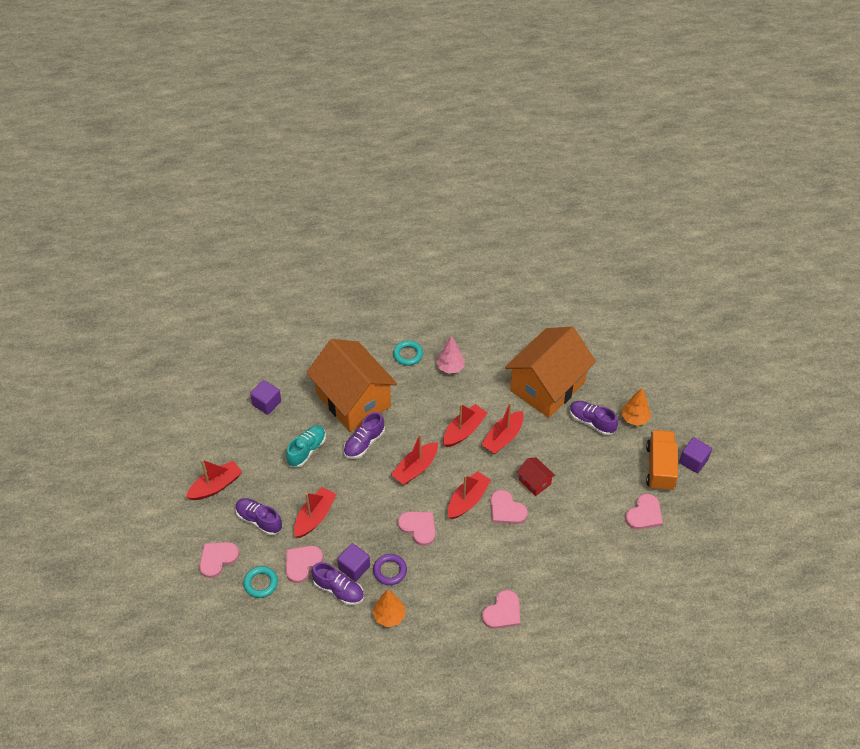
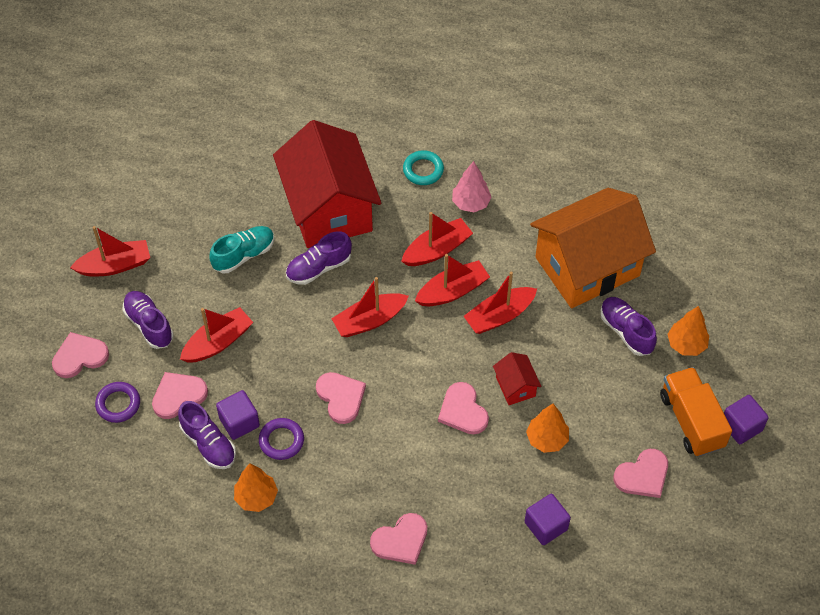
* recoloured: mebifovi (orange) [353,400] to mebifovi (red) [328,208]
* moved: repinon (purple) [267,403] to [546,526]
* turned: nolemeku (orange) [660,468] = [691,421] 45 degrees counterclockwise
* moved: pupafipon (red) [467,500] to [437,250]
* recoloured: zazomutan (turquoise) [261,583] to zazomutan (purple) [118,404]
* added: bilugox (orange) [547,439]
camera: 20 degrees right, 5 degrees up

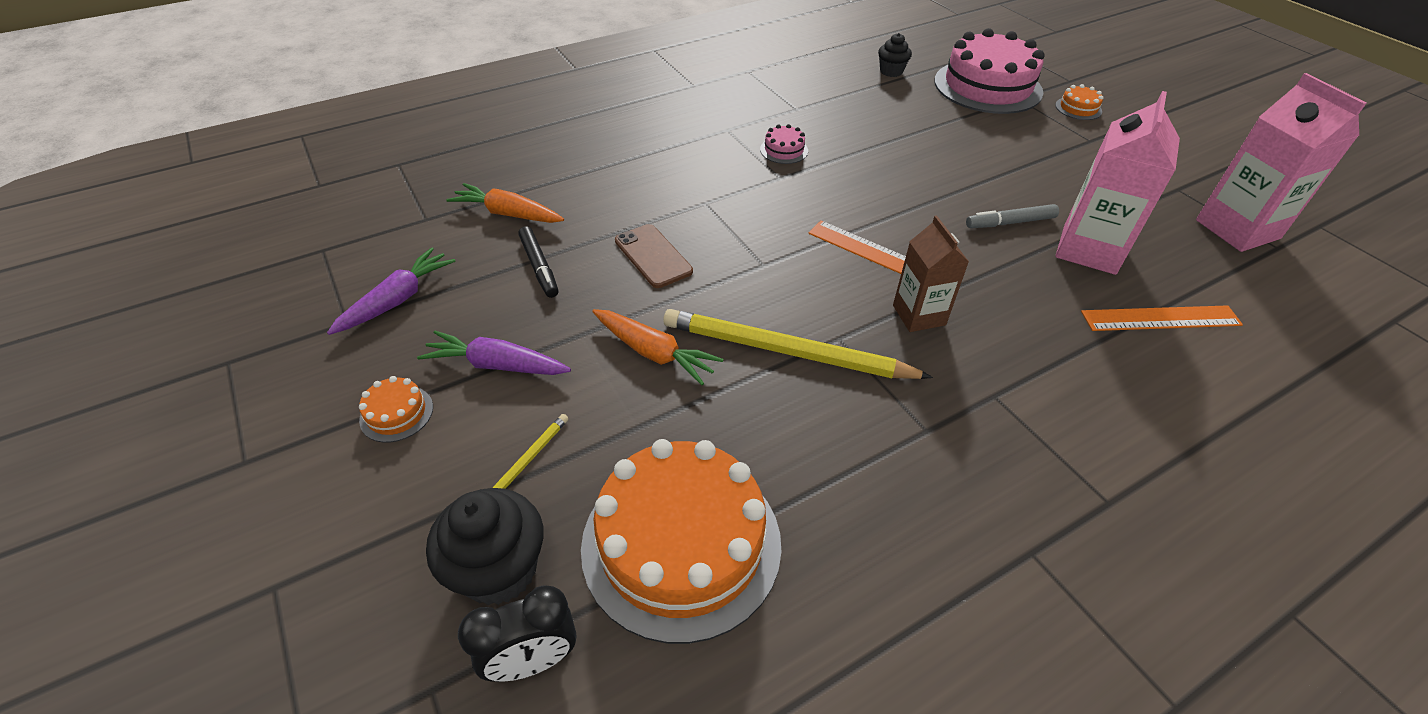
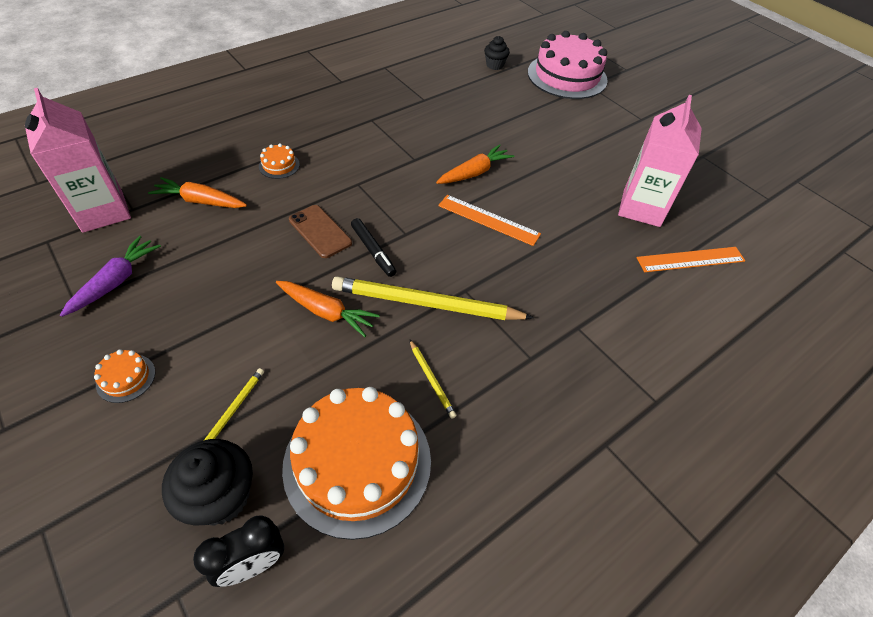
* moved: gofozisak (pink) [1237,229] to [103,211]
* moved: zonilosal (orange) [1078,108] to [279,165]
* removed: zonilosal (pink) [784,150]
* removed: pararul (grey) [1010,223]
* removed: gofozisak (brown) [919,315]
* moved: pararul (black) [539,267] to [373,251]
* removed: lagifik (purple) [497,365]
* added: lagifik (orange) [474,173]
* added: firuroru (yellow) [431,379]
camera: 10 degrees left, 5 degrees up

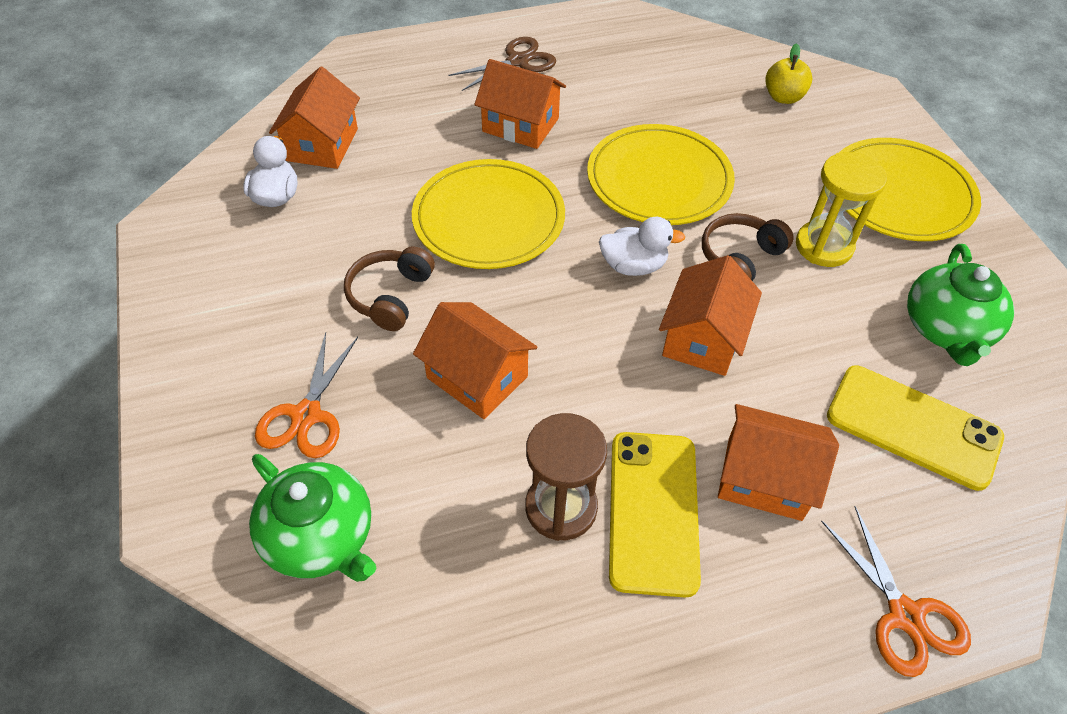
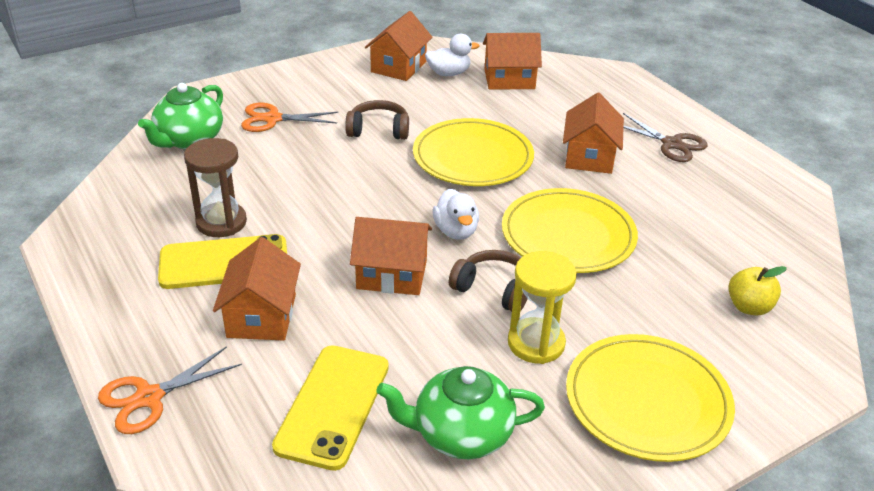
* moved: mebifovi (orange) [477,377] to [399,67]
camera: 75 degrees right, 15 degrees down

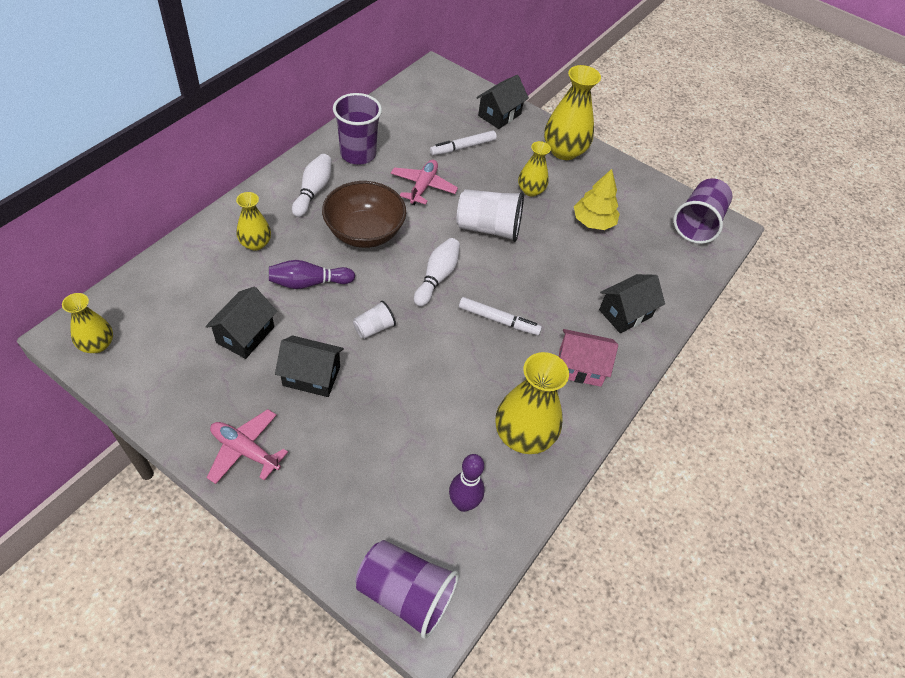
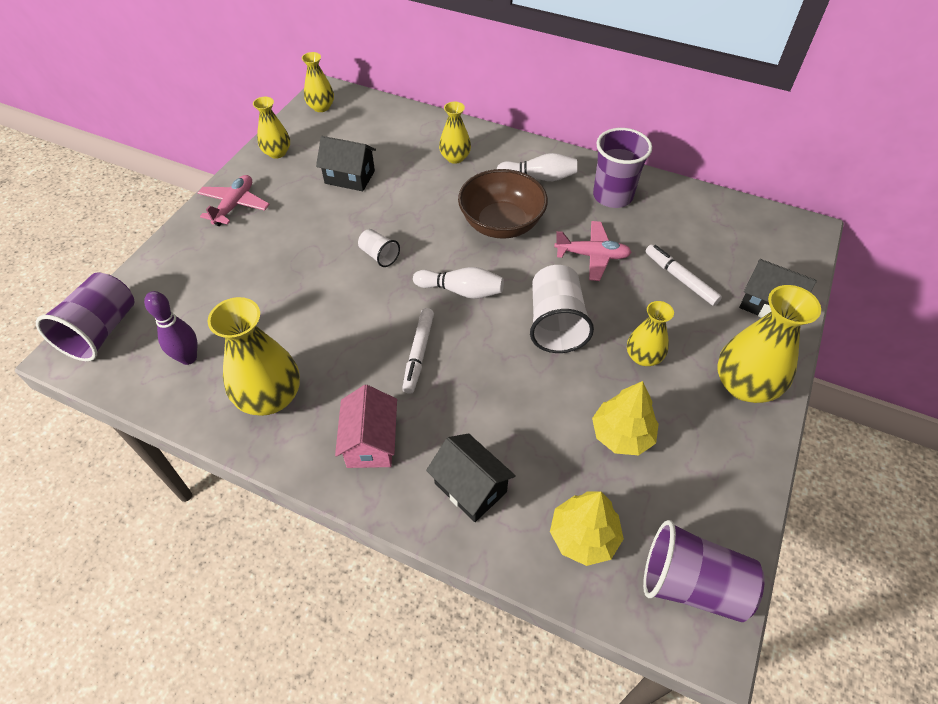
* removed: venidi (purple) [309,283]
* removed: mebifovi (black) [311,376]
* added: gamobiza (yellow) [277,152]
* added: bilugox (yellow) [583,536]
camera: 85 degrees right, 0 degrees up

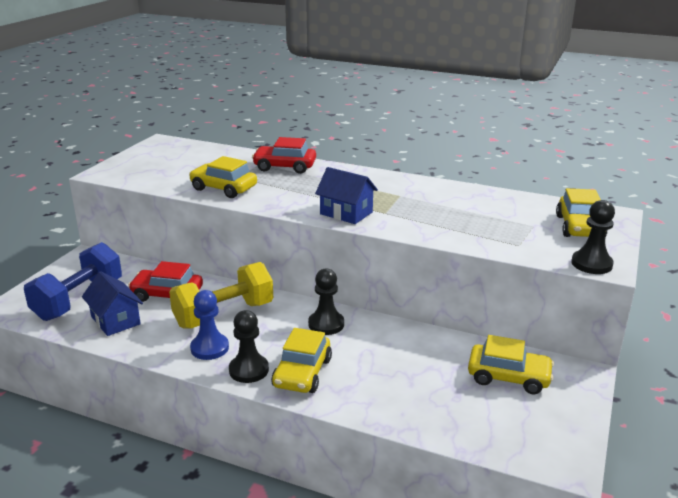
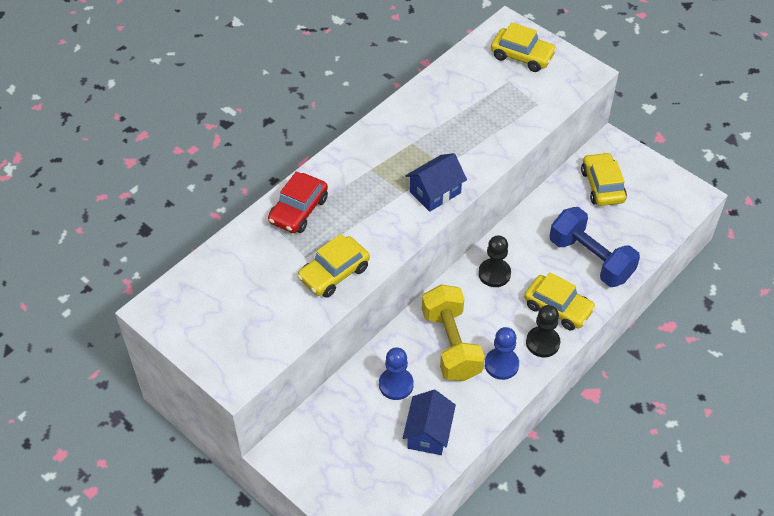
* removed: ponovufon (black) [591,264]
* moved: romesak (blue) [78,300] to [590,259]
* replaced: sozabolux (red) [167,294] to ponovufon (blue) [396,384]
* turned: mebifovi (blue) [115,320] = [428,433] 60 degrees counterclockwise
* turned: sozabolux (yellow) [508,377] = [602,186] 45 degrees counterclockwise
camera: 70 degrees left, 25 degrees up

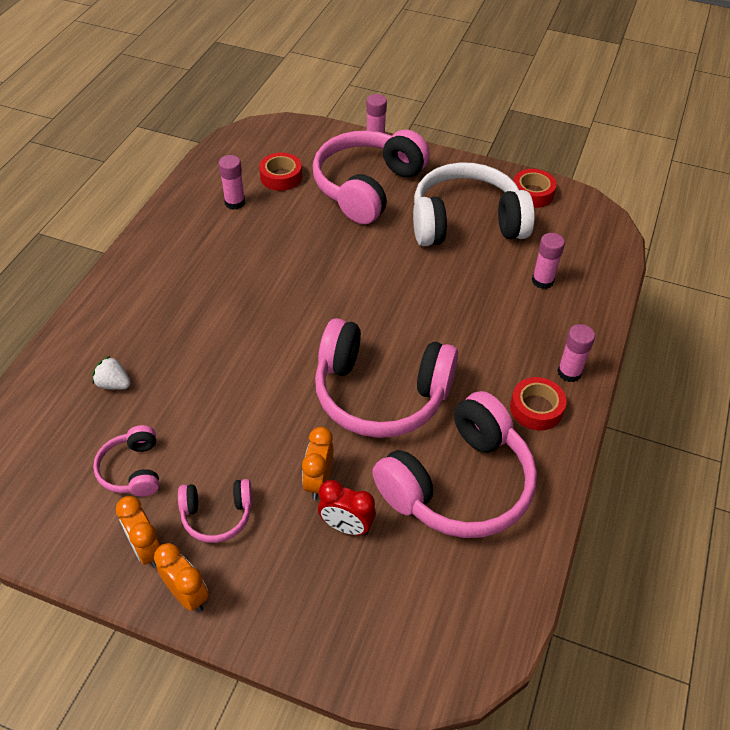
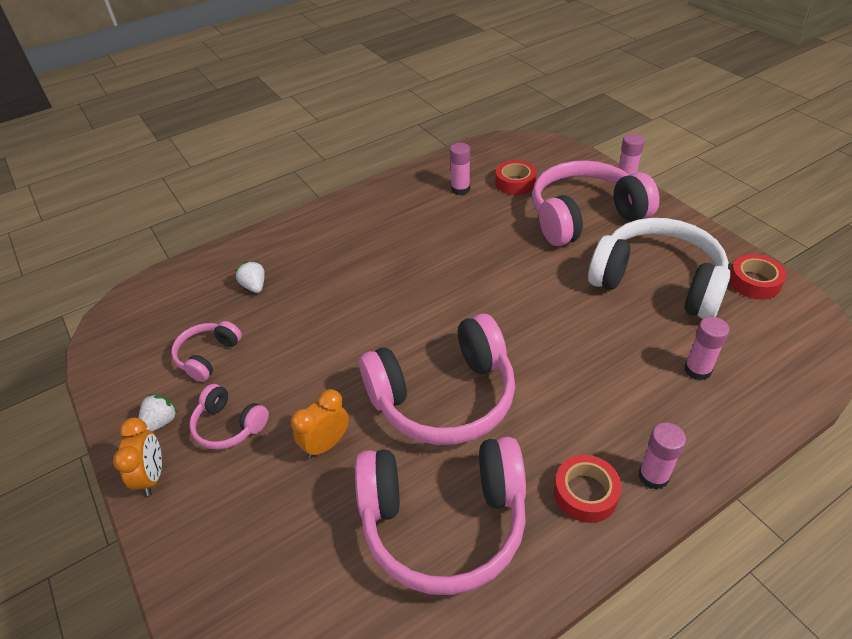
* turned: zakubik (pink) [380,394] = [444,397] 75 degrees counterclockwise
* removed: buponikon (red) [346,526]
* replaced: buponikon (orange) [147,549] to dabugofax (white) [161,422]
camera: 40 degrees right, 5 degrees down

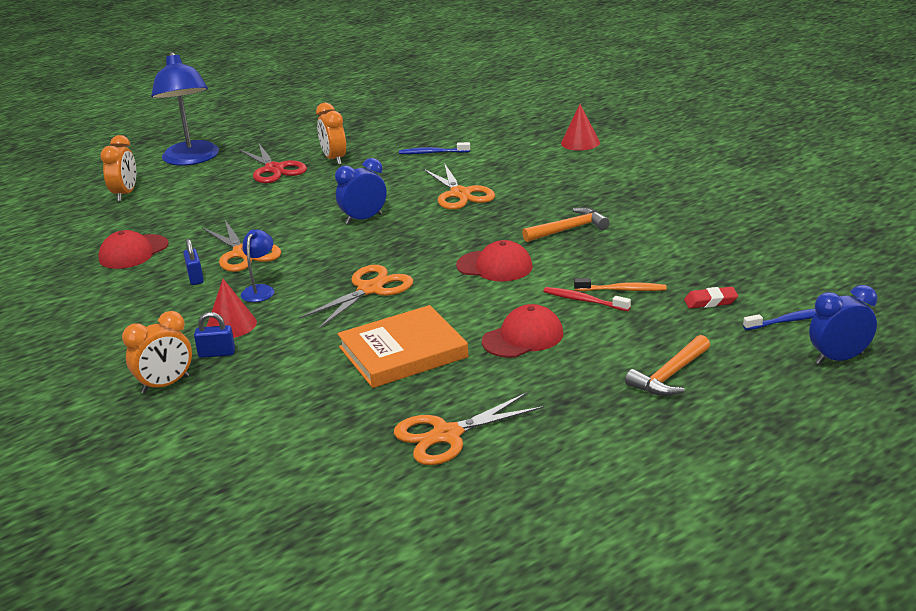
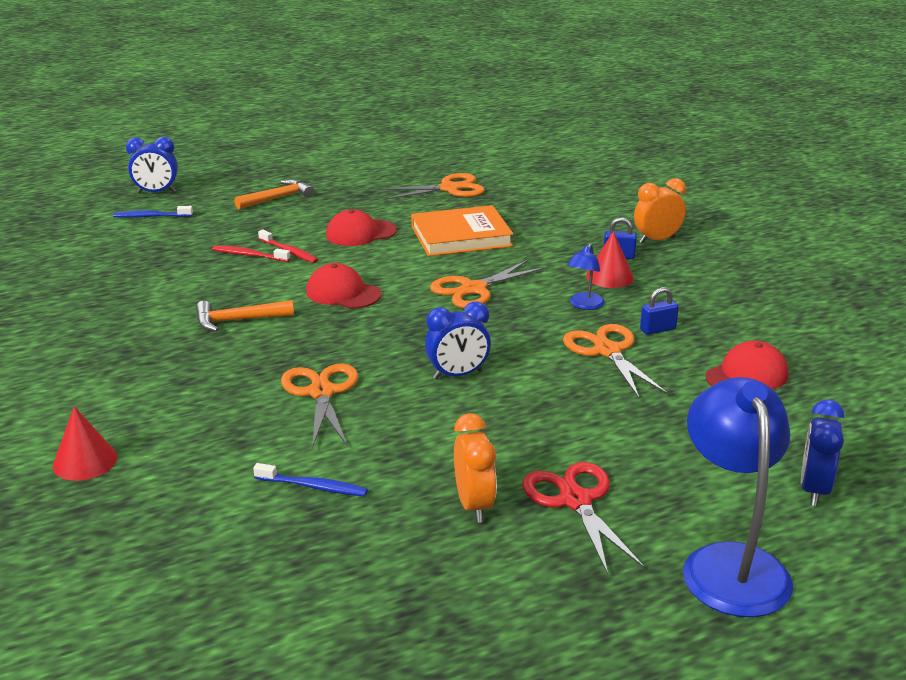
* recoloured: buponikon (orange) [125,194] to buponikon (blue) [814,490]
* turned: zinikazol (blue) [195,278] = [658,329] 75 degrees clockwise
* recoloured: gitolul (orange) [622,290] to gitolul (red) [249,255]
* removed: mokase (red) [710,301]
camera: 170 degrees left, 0 degrees up

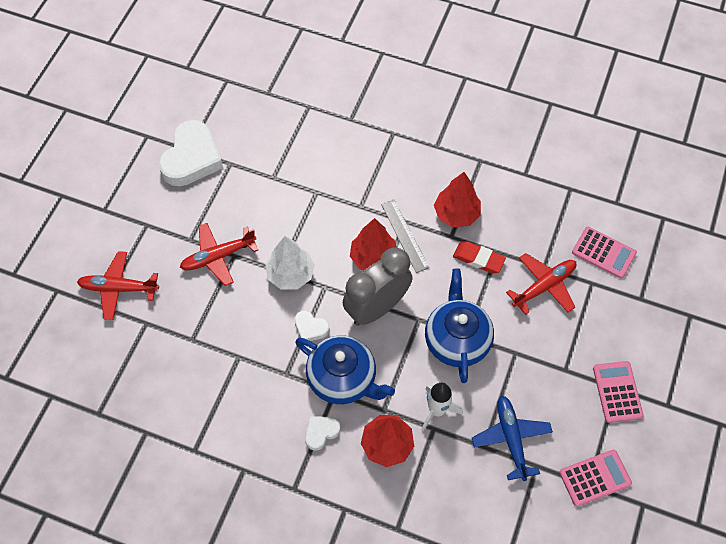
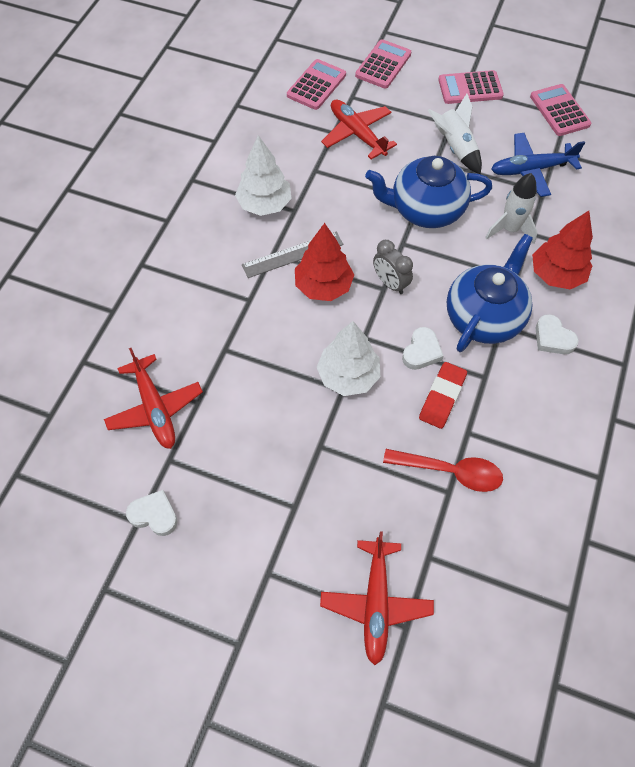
* resized: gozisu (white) [191,158] = [154,515] x0.48
* recoloured: bilugox (red) [456,214] to bilugox (white) [264,204]
* moved: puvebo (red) [218,257] to [155,408]
* moved: mokase (red) [478,259] to [442,397]
* resized: buponikon (grey) [377,308] = [390,283] x0.50
* added: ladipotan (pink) [383,65]
* added: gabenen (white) [455,148]
* added: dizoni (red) [450,471]
camera: 90 degrees left, 0 degrees up

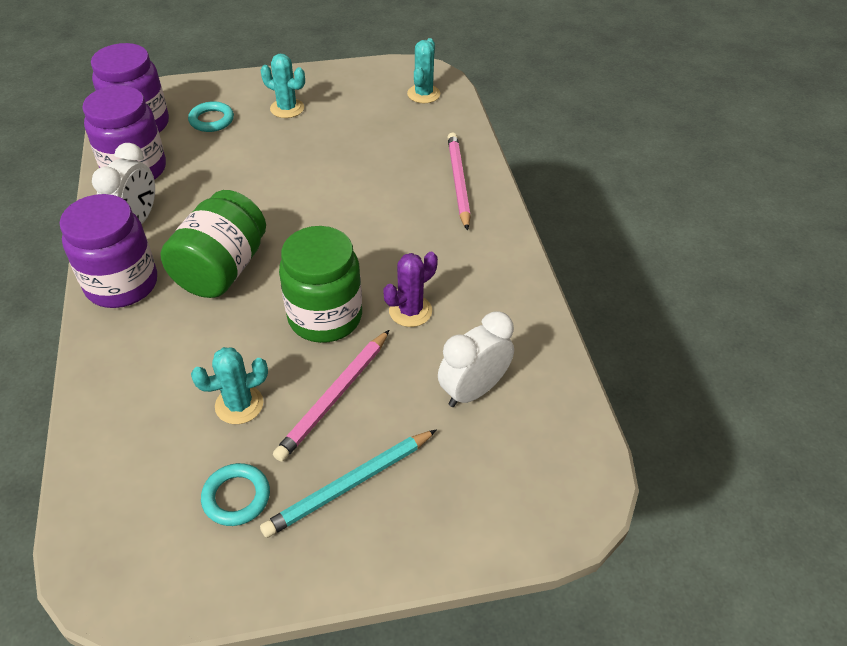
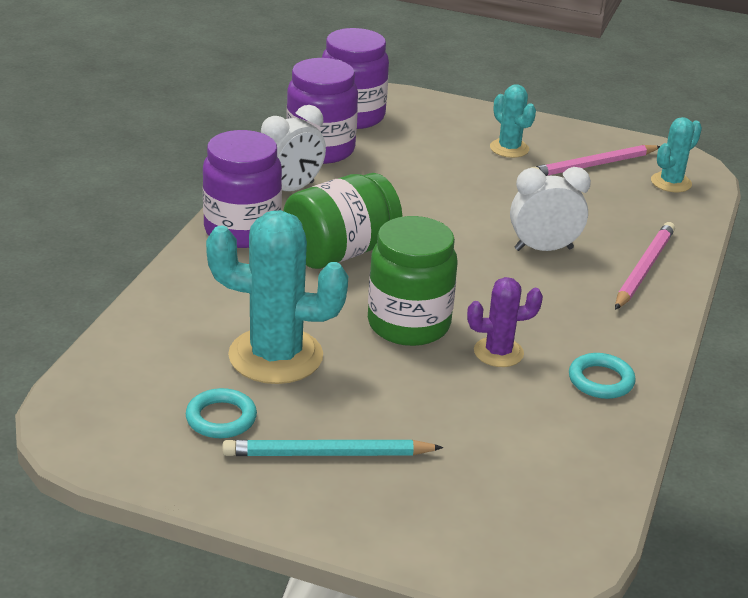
* moved: zazomutan (turquoise) [211,120] to [601,380]
* moved: buponikon (white) [473,390] to [543,249]
* moved: firuroru (pink) [334,397] to [593,165]
* resized: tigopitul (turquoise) [239,405] = [275,356] x1.85
camera: 30 degrees right, 15 degrees down

